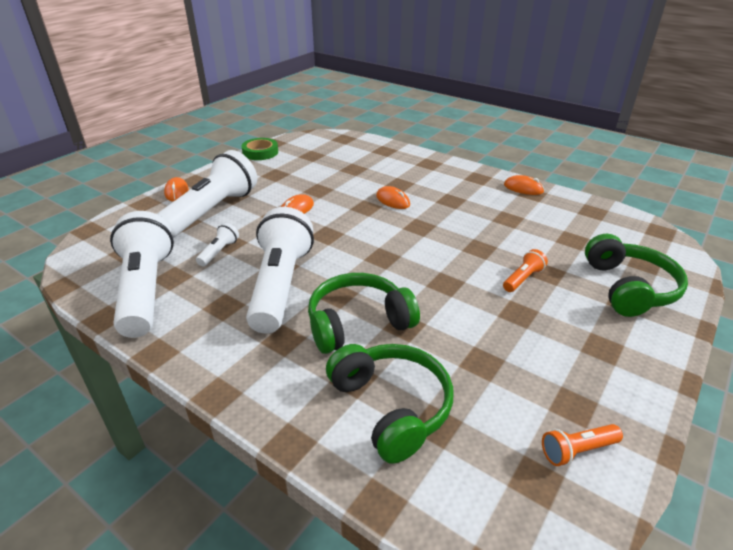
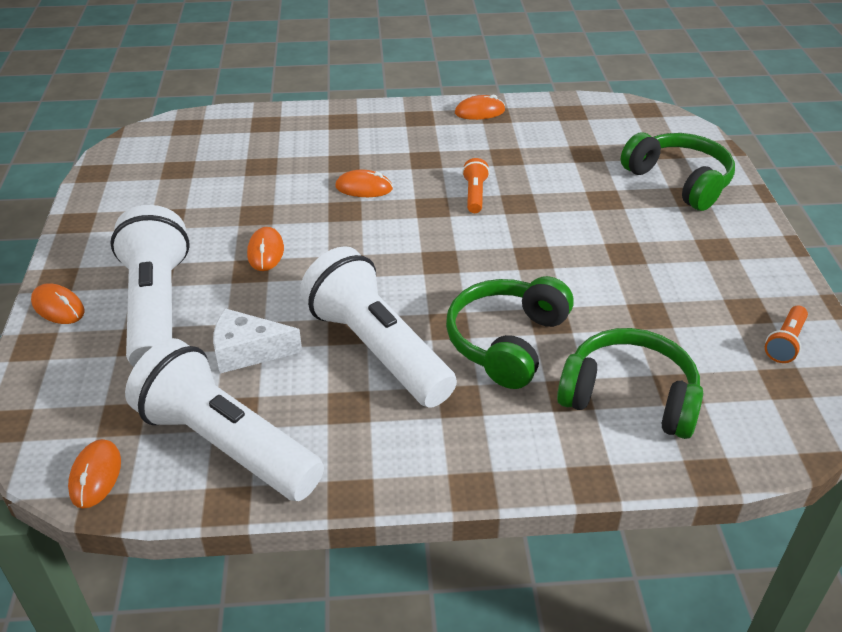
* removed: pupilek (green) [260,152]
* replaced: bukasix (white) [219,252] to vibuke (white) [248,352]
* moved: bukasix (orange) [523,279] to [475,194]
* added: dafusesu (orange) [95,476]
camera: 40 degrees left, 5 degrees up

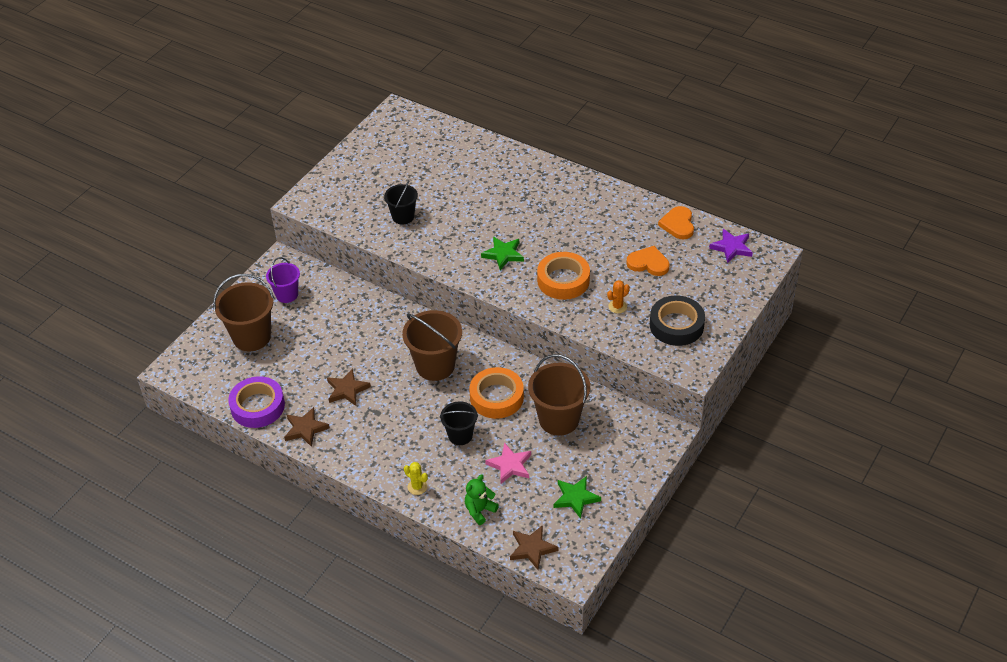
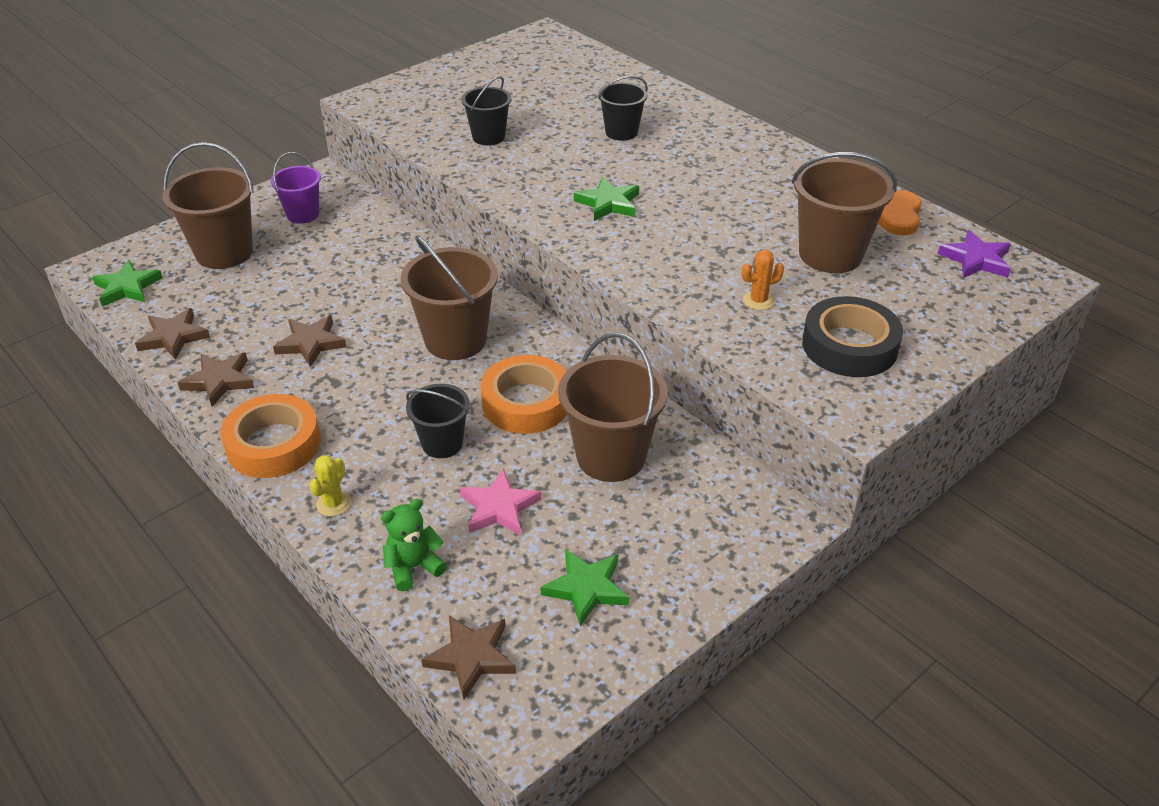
* replaced: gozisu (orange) [648,263] to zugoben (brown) [830,254]
* moved: pupilek (orange) [563,280] to [273,444]
* replaced: pupilek (purple) [257,406] to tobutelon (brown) [173,337]
* turned: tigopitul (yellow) [417,487] = [333,504] 60 degrees clockwise
* added: zugoben (black) [621,132]
* added: tobutelon (green) [127,287]
camera: 15 degrees right, 5 degrees down

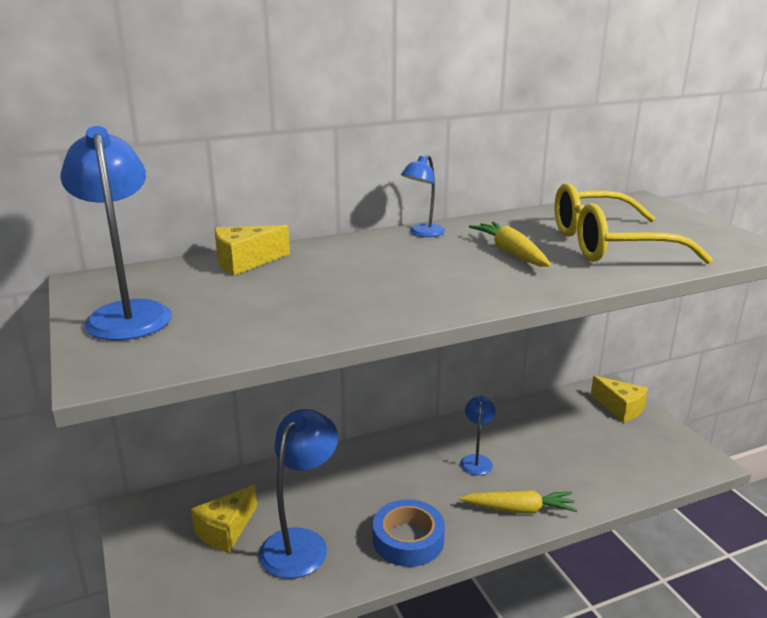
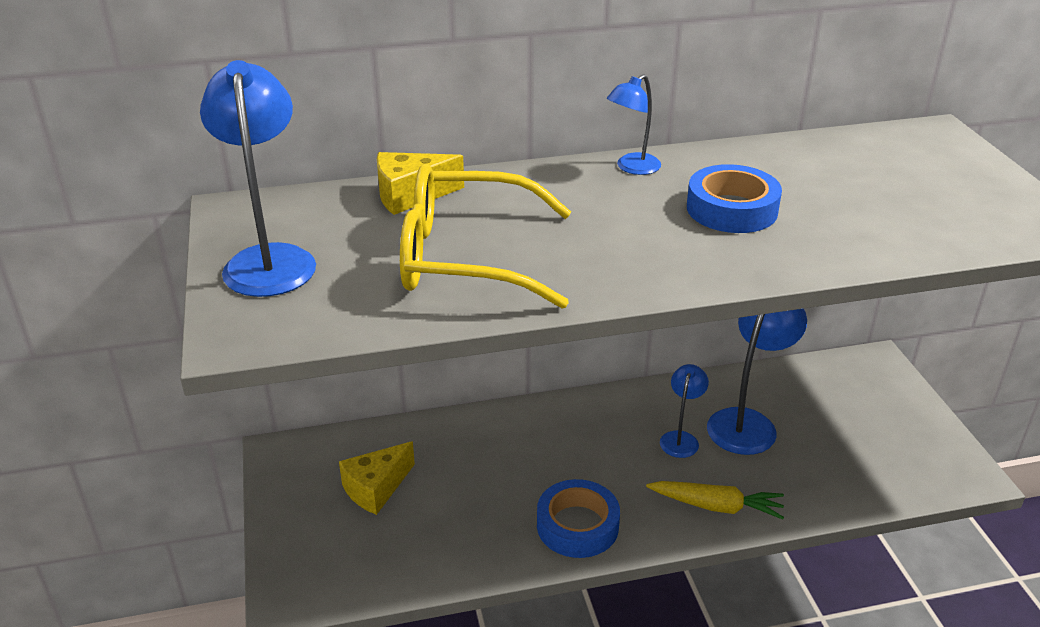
* moved: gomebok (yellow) [608,244] to [466,257]
* replaced: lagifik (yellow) [511,253] to pupilek (blue) [731,209]
* removed: vibuke (yellow) [620,408]
* moved: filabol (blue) [301,543] to [747,422]
camera: 10 degrees right, 10 degrees up

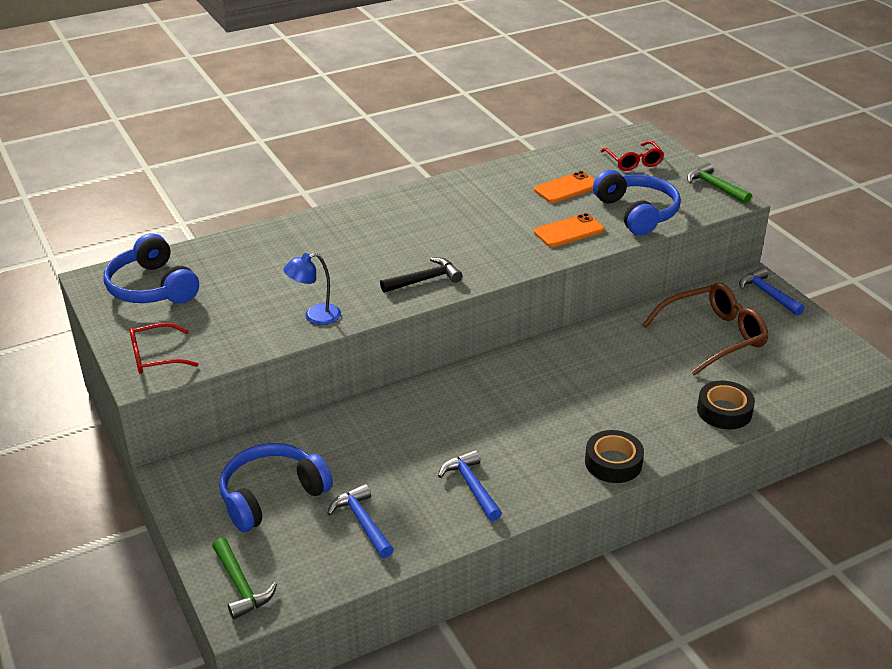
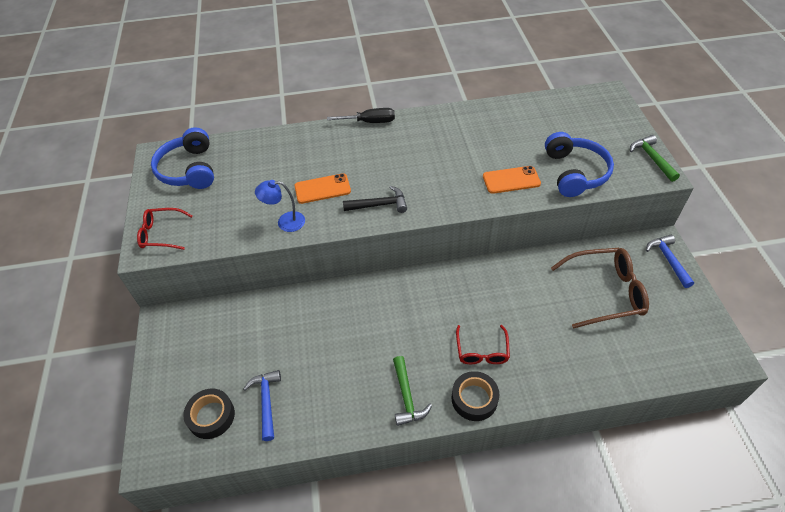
* moved: gomebok (red) [634,162] to [482,351]
* moved: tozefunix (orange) [566,188] to [322,189]
* moved: pupilek (black) [724,411] to [211,416]
* removed: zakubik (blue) [272,495]
* removed: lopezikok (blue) [471,486]
* moved: lopezikok (green) [241,585] to [407,396]
* added: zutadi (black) [370,122]
camera: 20 degrees right, 15 degrees up

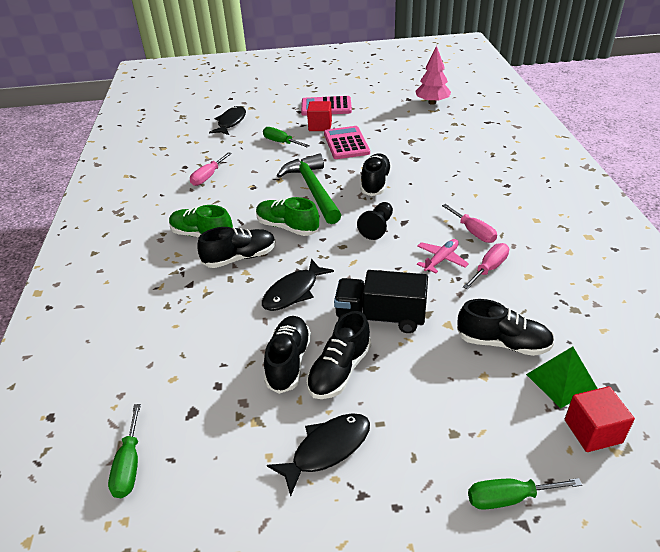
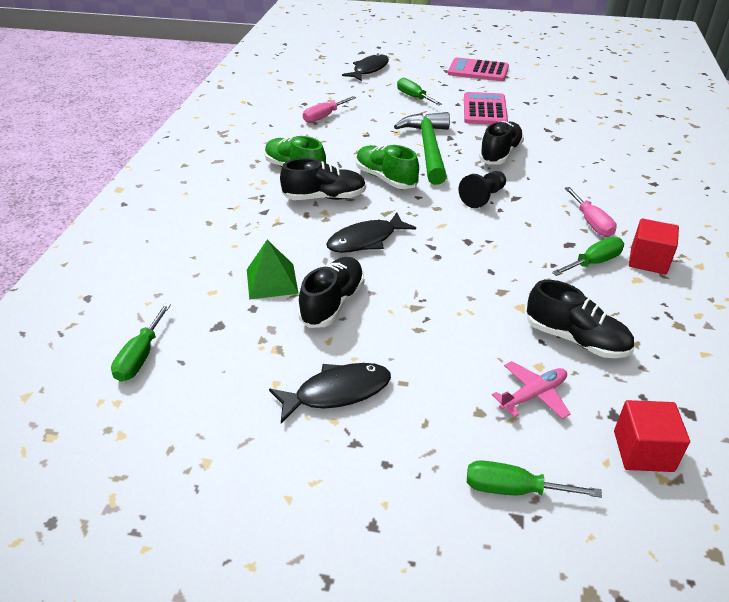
* removed: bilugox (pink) [432,102]
* moved: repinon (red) [320,126] to [648,261]
* moved: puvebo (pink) [441,259] to [533,395]
* recoloured: zutadi (pink) [489,268] to zutadi (green) [593,262]
* removed: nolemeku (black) [380,317]
* removed: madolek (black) [339,371]
* moved: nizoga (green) [561,381] to [271,281]
camera: 15 degrees right, 0 degrees up

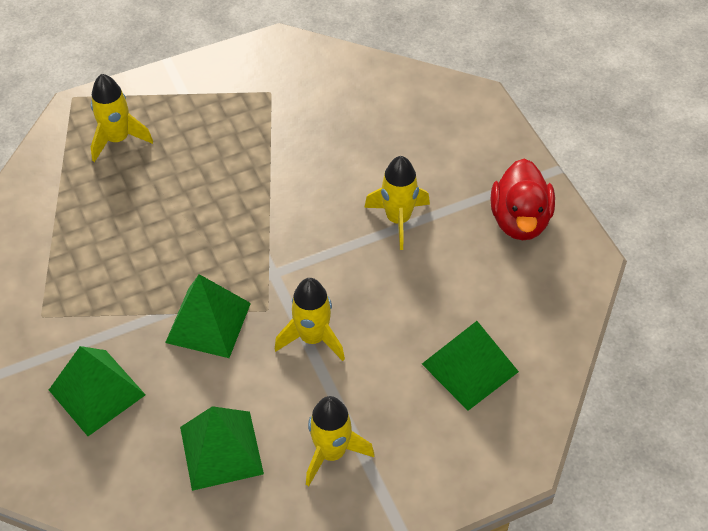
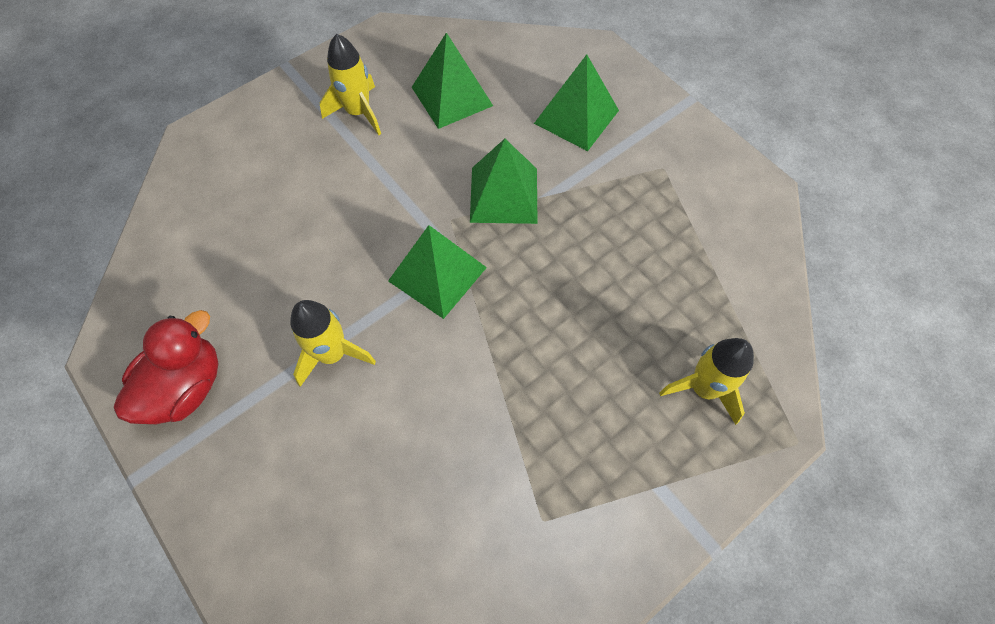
* turned: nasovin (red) [520,220] = [186,387] 45 degrees clockwise
* removed: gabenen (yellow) [312,338]
* moved: nizoga (green) [469,367] to [437,274]
camera: 165 degrees right, 10 degrees up

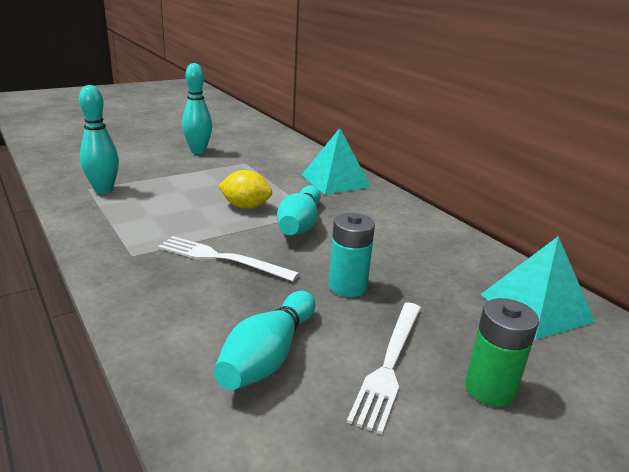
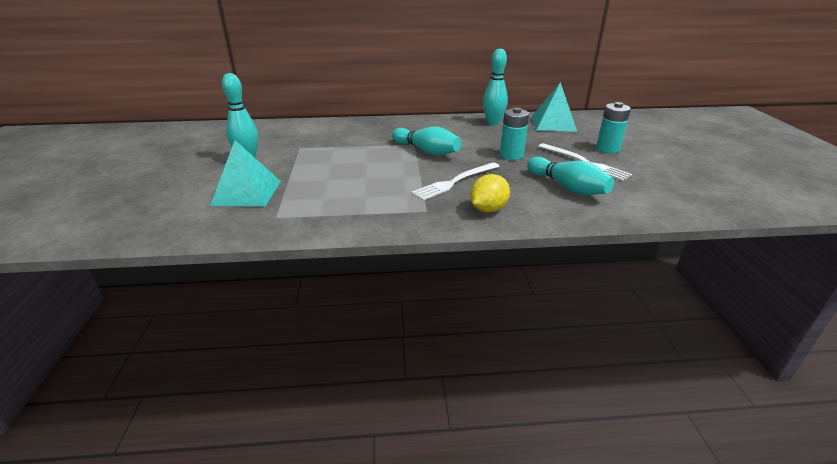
* moved: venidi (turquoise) [103,190] to [493,123]
* moved: nizoga (turquoise) [335,181] to [247,193]
* moved: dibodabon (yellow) [245,207] to [488,209]
* recoloured: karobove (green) [489,389] to karobove (turquoise) [607,149]
camera: 60 degrees left, 5 degrees up

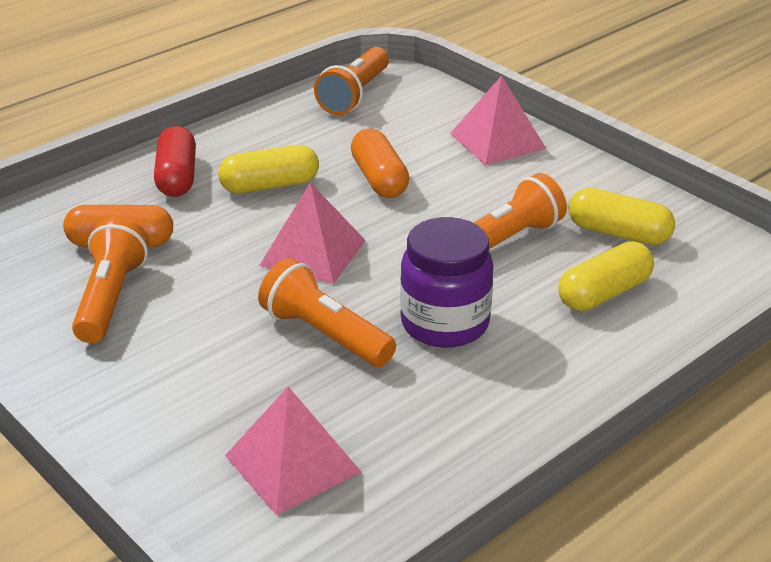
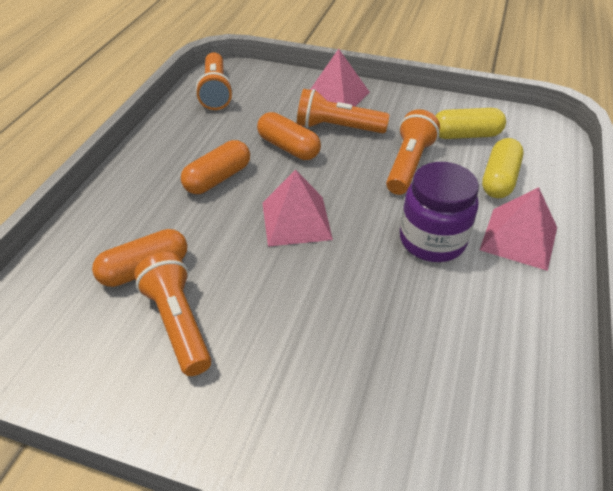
* removed: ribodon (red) [177,177]
* recoloured: ribodon (yellow) [270,185] to ribodon (orange) [218,178]
* moved: bukasix (orange) [324,334] to [337,128]
* moved: nizoga (pink) [292,463] to [518,238]
camera: 30 degrees left, 10 degrees up

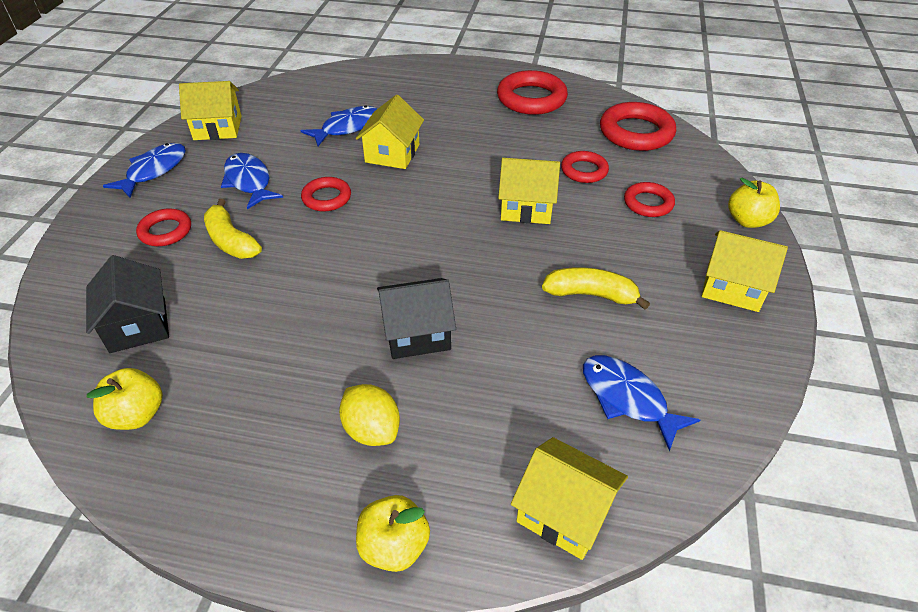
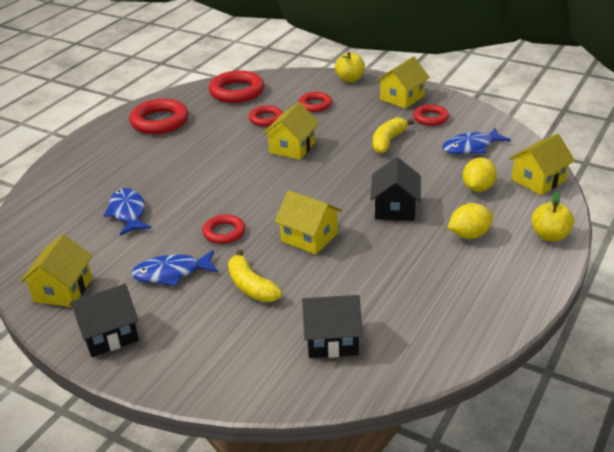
* moved: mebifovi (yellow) [392,153] to [309,237]
* replaced: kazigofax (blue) [154,171] to mebifovi (black) [109,334]
* turned: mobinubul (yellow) [231,241] = [251,286] 75 degrees clockwise
* moved: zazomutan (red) [165,231] to [430,118]
* removed: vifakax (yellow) [137,415]
* added: dibodabon (yellow) [478,188]
camera: 70 degrees left, 10 degrees down

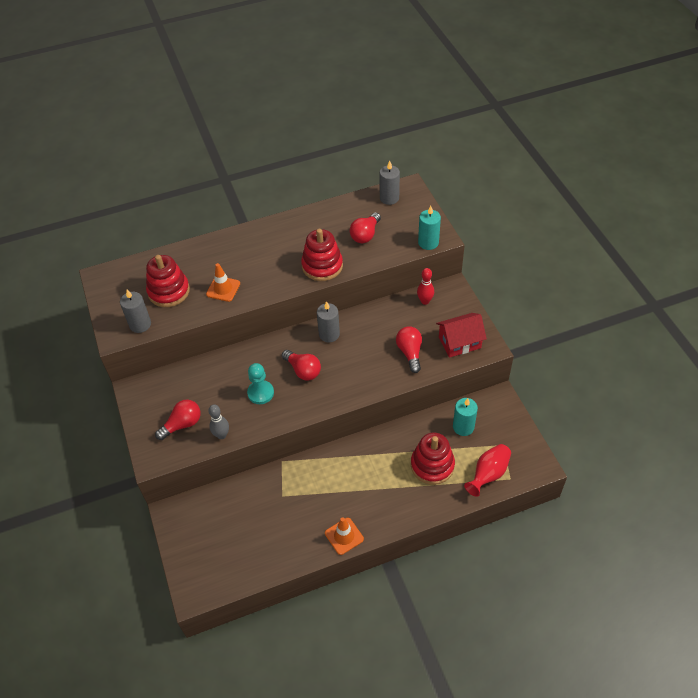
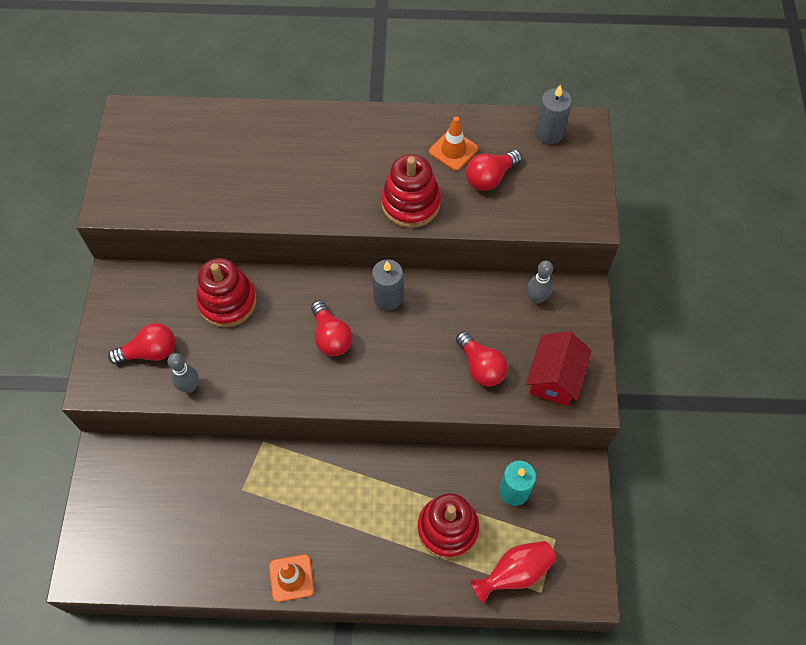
* removed: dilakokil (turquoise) [428,242]
* moved: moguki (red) [169,291] to [227,302]
* moved: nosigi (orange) [223,289] to [453,150]
* recoloured: venidi (red) [425,301] to venidi (grey) [536,298]
* removed: dilakokil (grey) [140,324]
* turned: mebifovi (red) [459,342] = [554,378] 75 degrees counterclockwise
* turned: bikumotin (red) [410,353] = [481,366] 135 degrees clockwise
* removed: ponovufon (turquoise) [260,393]
camera: 20 degrees right, 10 degrees up

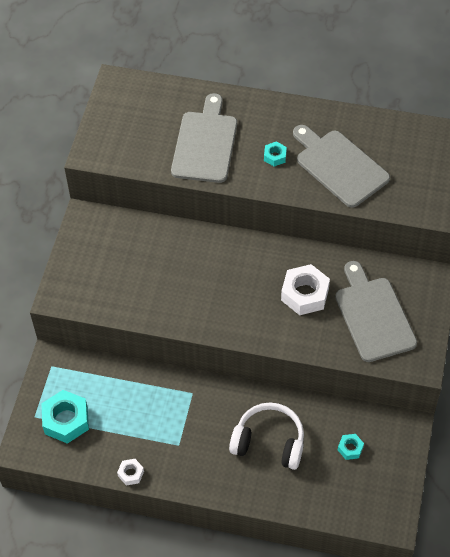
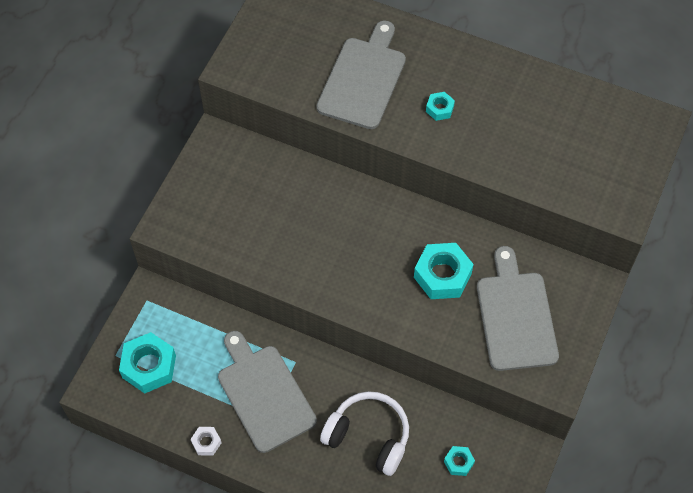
* moved: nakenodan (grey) [339,166] to [264,394]
* recoloured: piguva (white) [305,294] to piguva (turquoise) [442,275]
camera: 10 degrees right, 5 degrees up

